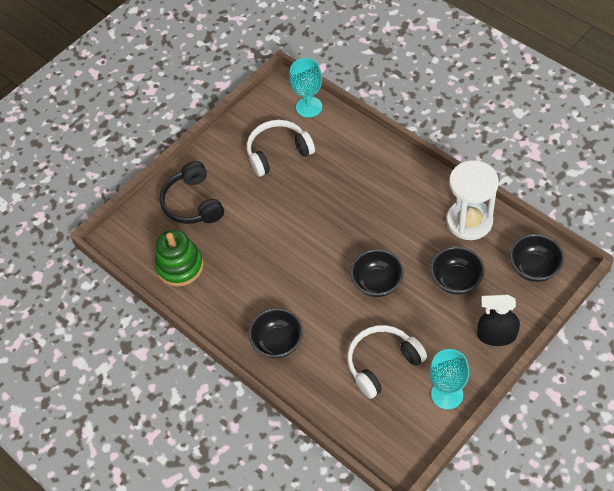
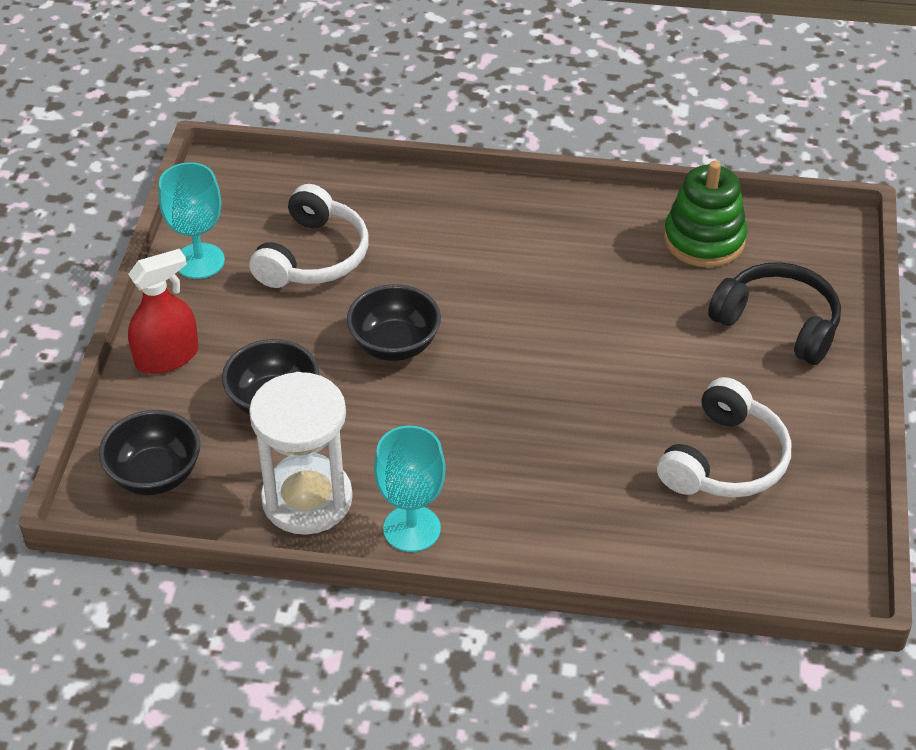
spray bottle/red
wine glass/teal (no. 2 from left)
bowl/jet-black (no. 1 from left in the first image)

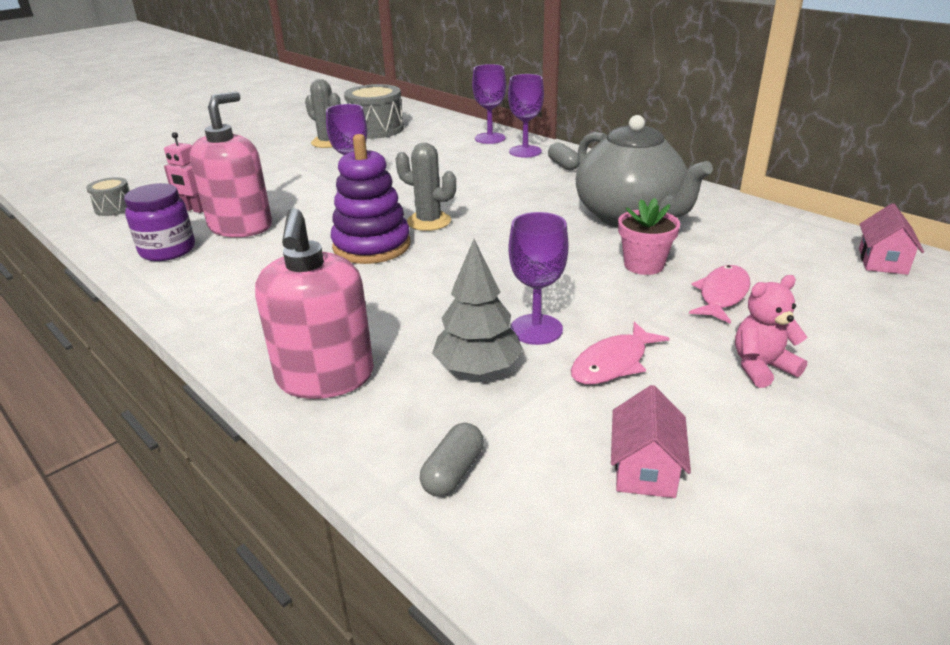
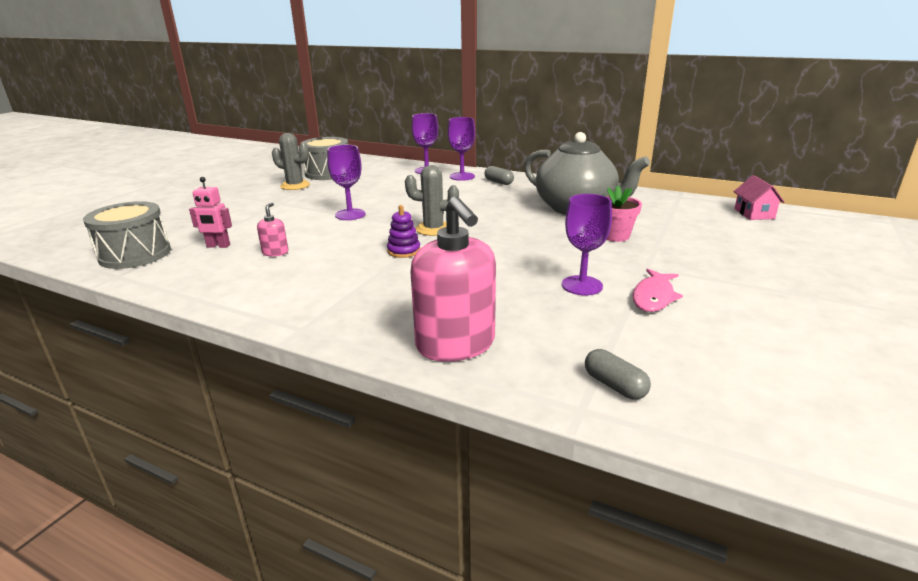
drum/gray (no. 1 from left)
pump bottle/rosy (no. 1 from left)
ring stacker/violet
pill/gray (no. 2 from left)
jam jar/violet
toy tree/gray
cottage/rosy (no. 1 from left in the first image)
fish/rosy (no. 2 from left in the first image)
teddy/rosy

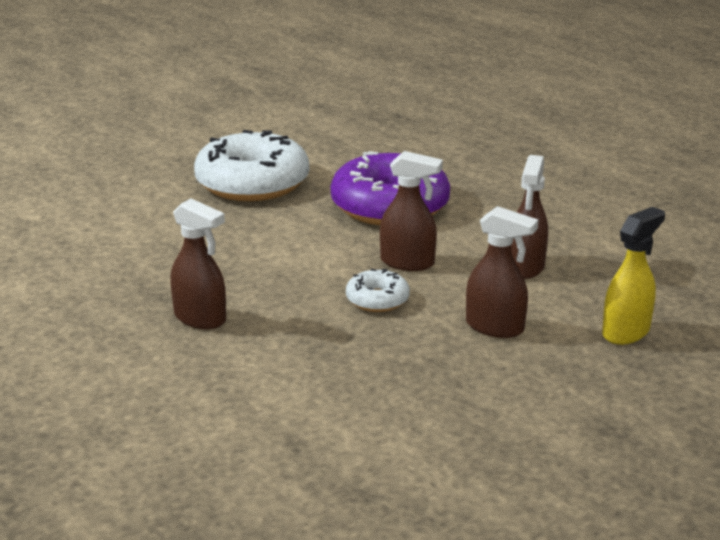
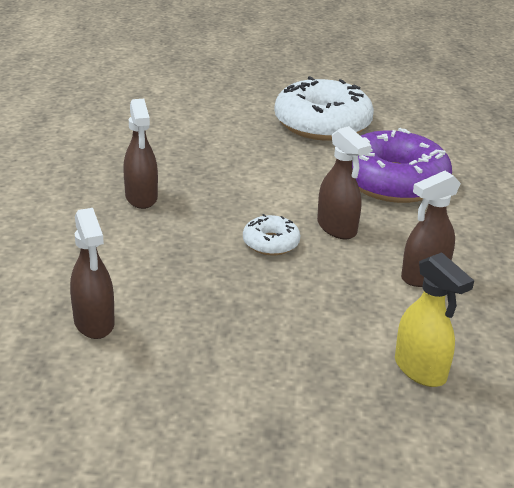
spray bottle/brown (no. 1 from left)
spray bottle/yellow

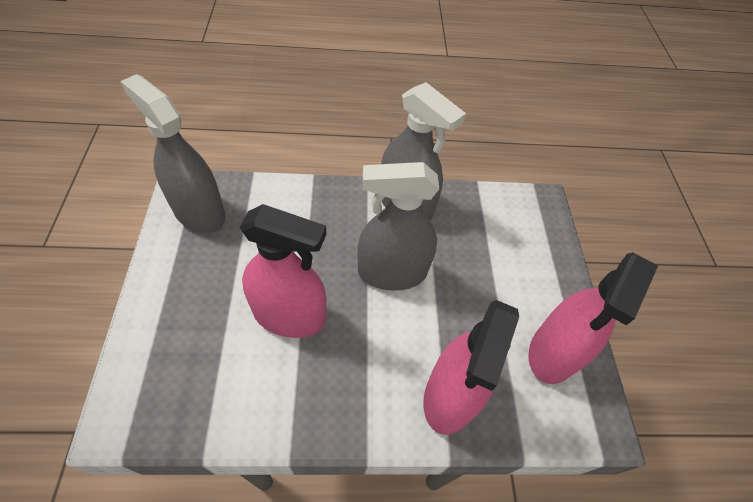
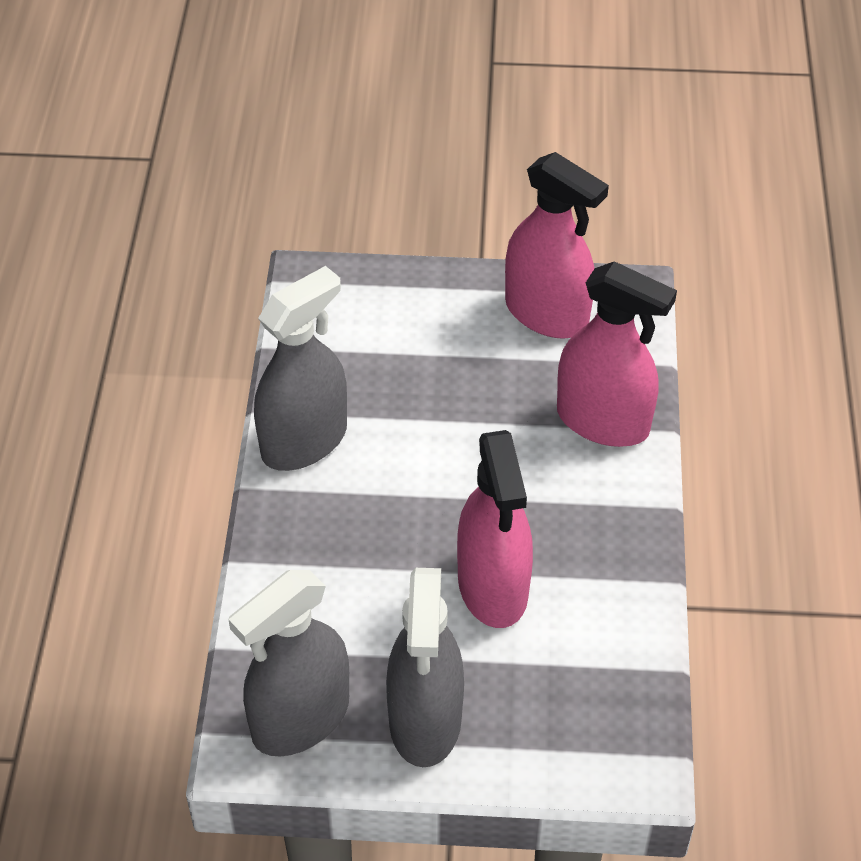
spray bottle/gray (no. 3 from left)
spray bottle/rosy (no. 1 from left)

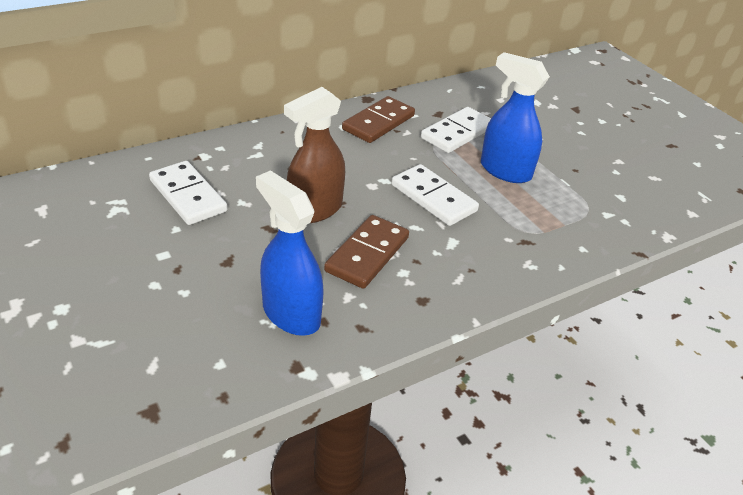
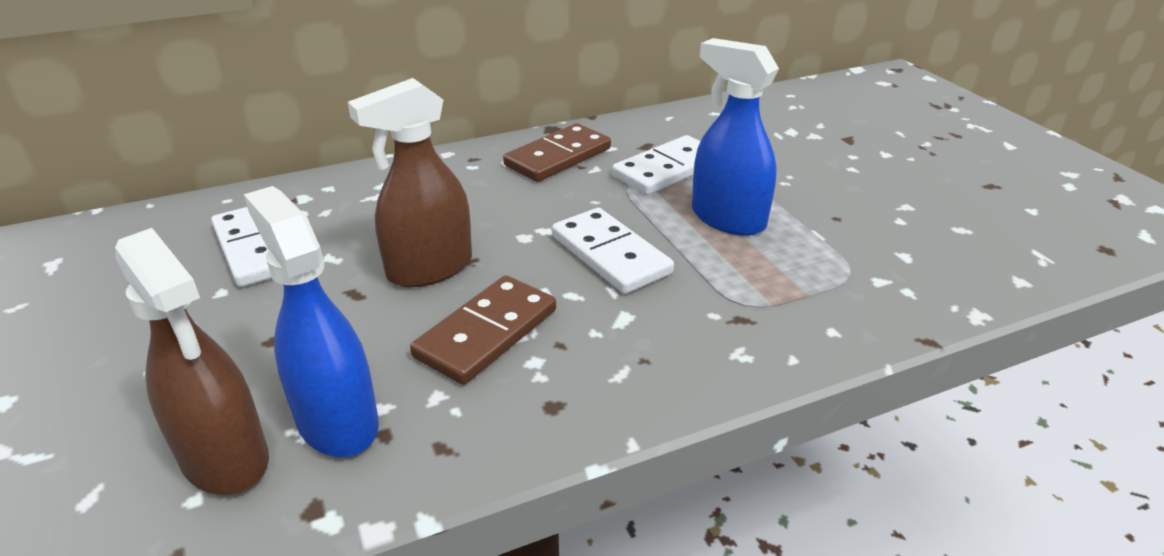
spray bottle/brown (no. 1 from left)

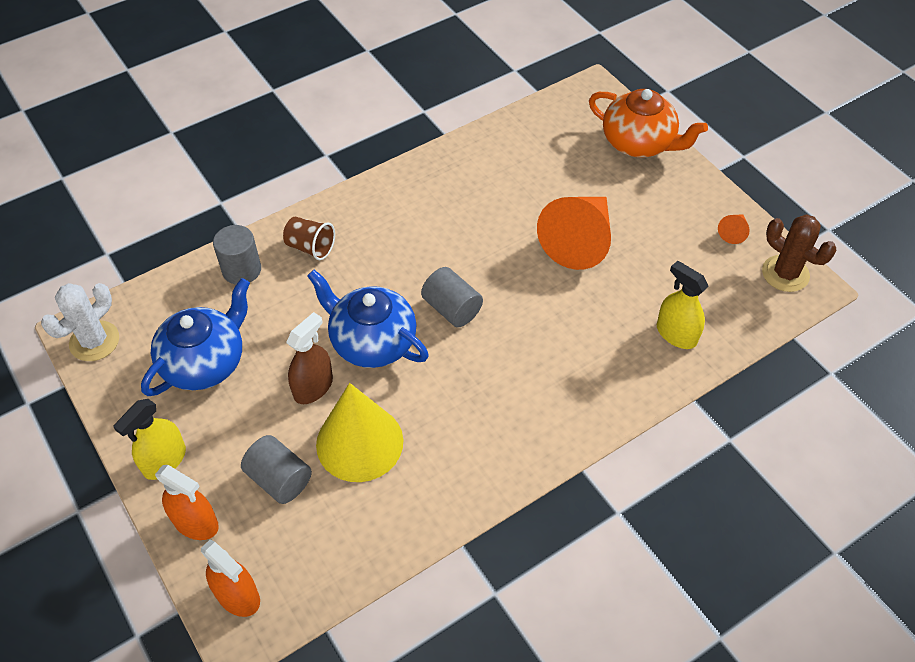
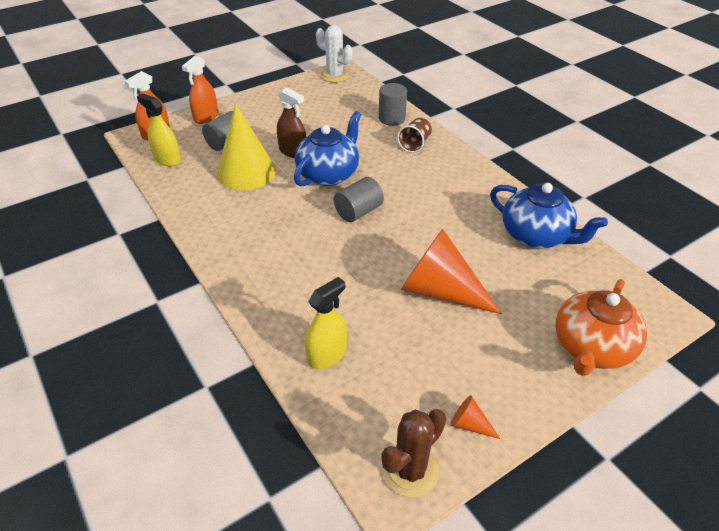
spray bottle/yellow (no. 1 from left)
teapot/blue (no. 2 from left)

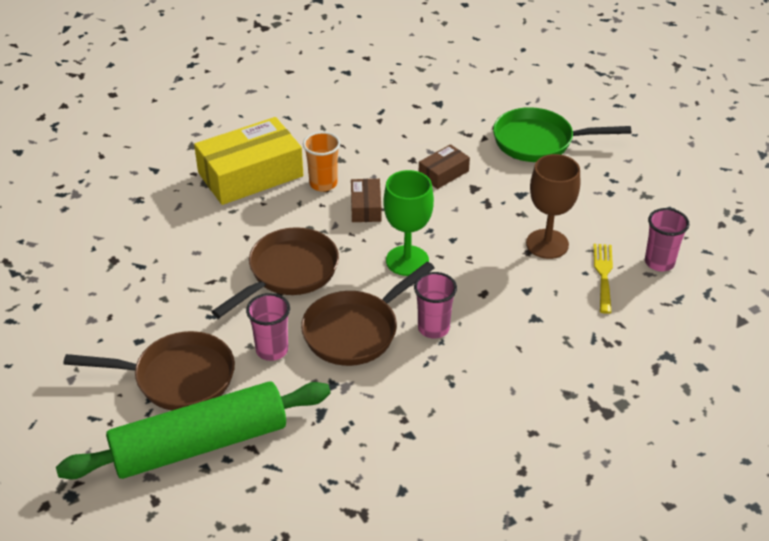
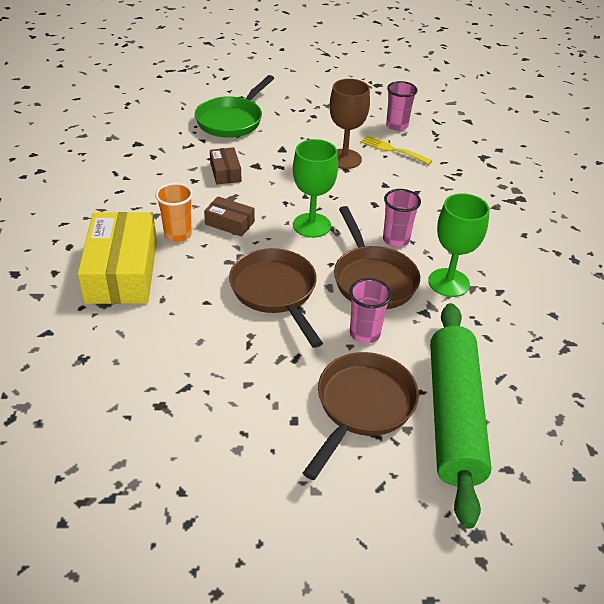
wine glass/leaf-green (no. 2 from left)

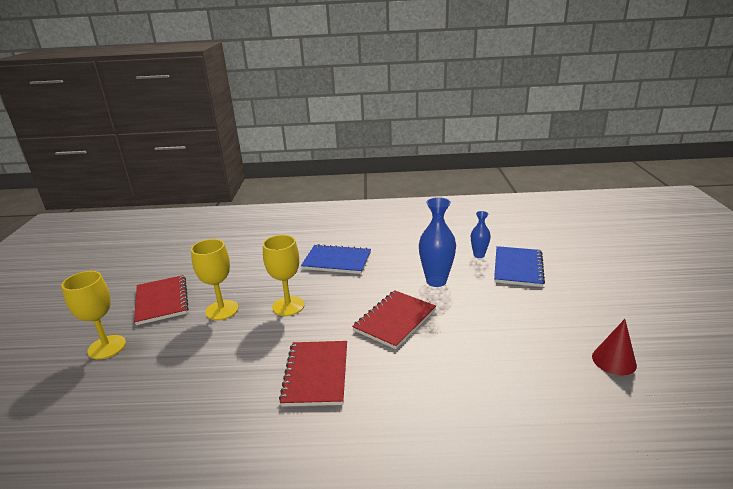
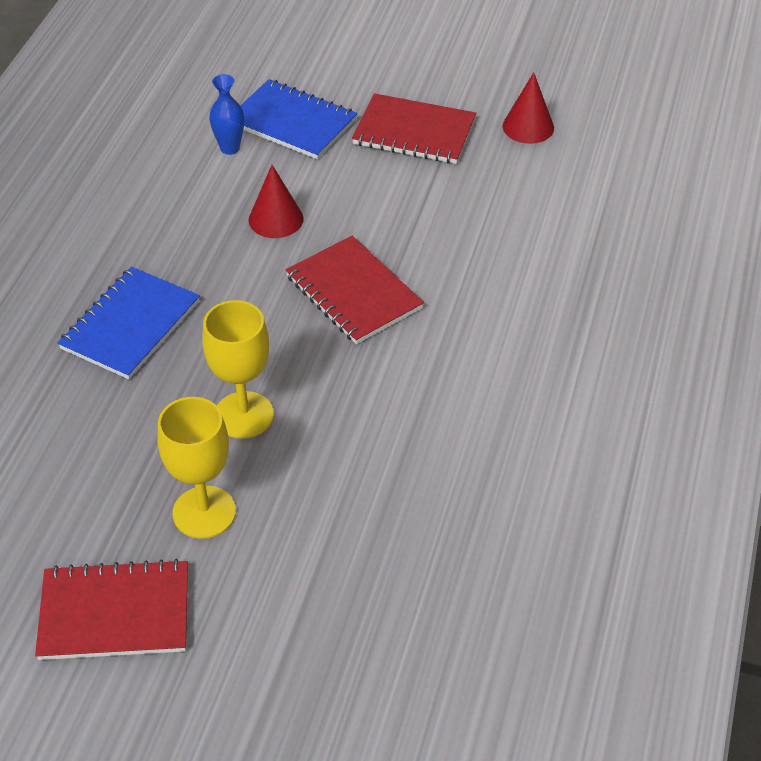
cone shape/red (no. 1 from left)
notebook/red (no. 3 from left)
wine glass/yellow (no. 1 from left in the first image)

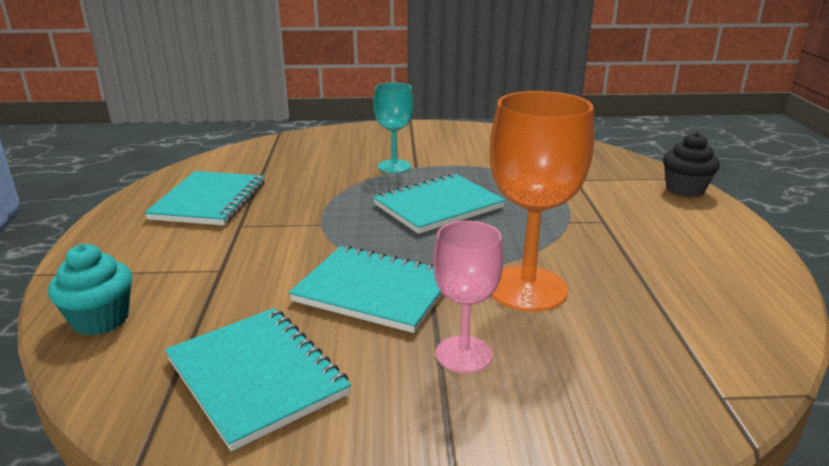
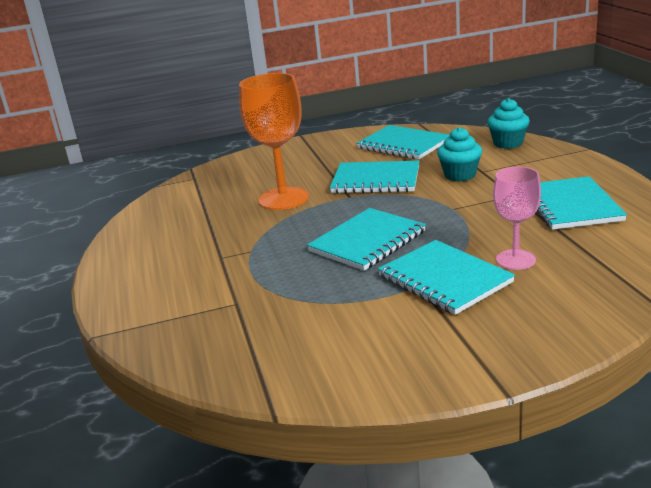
notebook/teal (no. 4 from left)
muffin/teal (no. 1 from left)
wine glass/rosy
muffin/jet-black

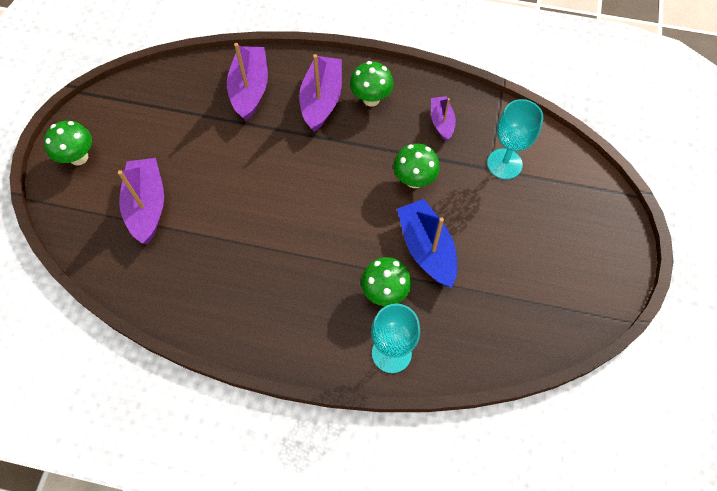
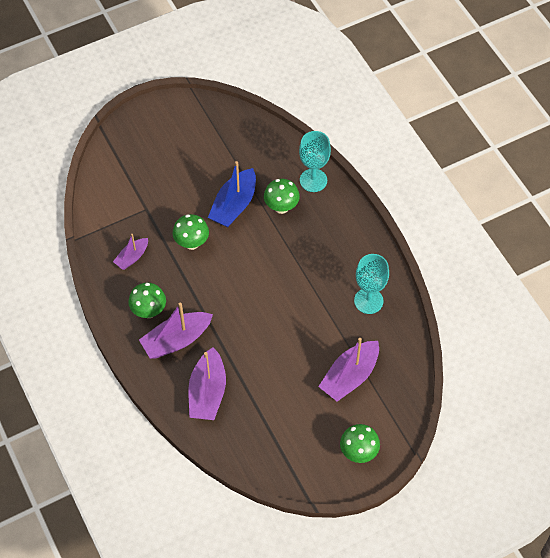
toy boat/violet (no. 3 from left)
wine glass/teal (no. 2 from left)

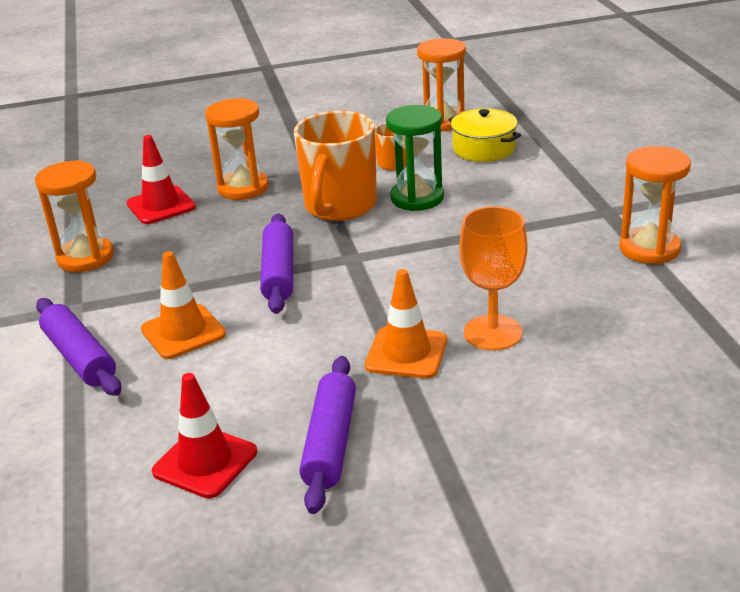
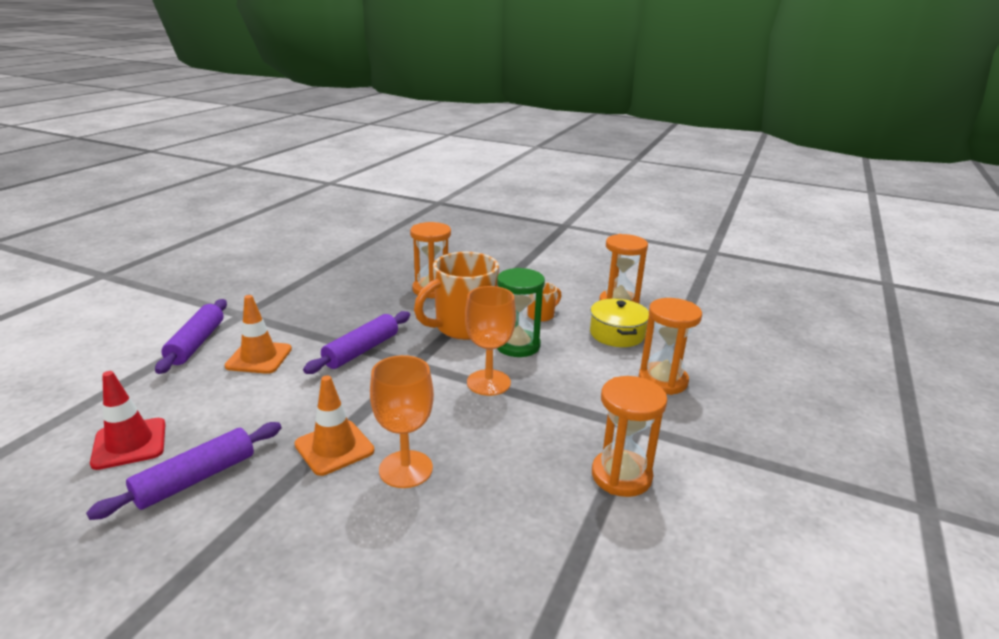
wine glass/orange-coloured (no. 2 from left)
sandglass/orange-coloured (no. 4 from left)
safety cone/red (no. 1 from left in the first image)

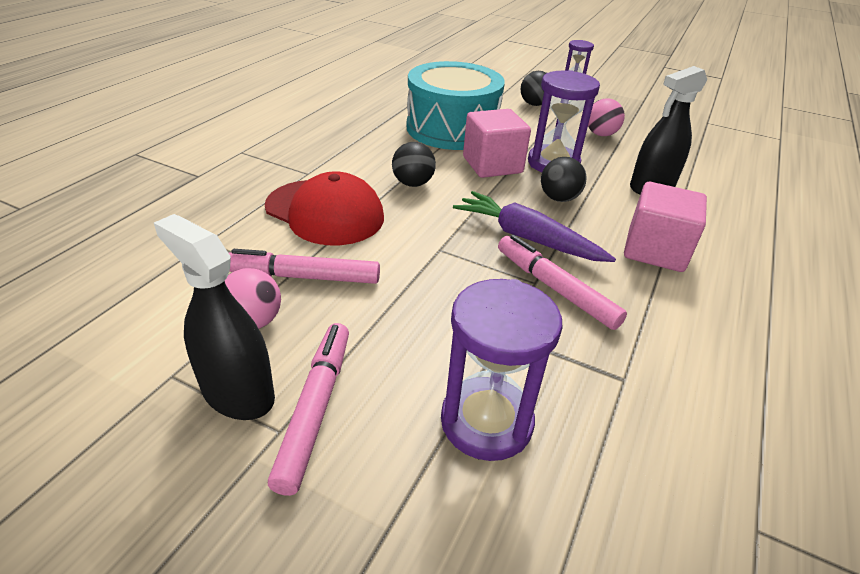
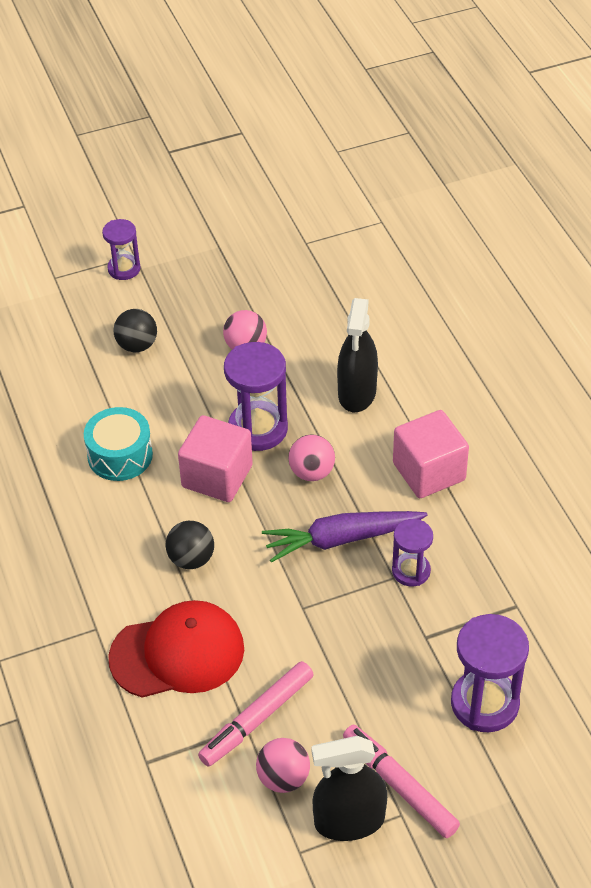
drum/teal
play ball/rosy (no. 3 from left)
sandglass/violet (no. 3 from left)

